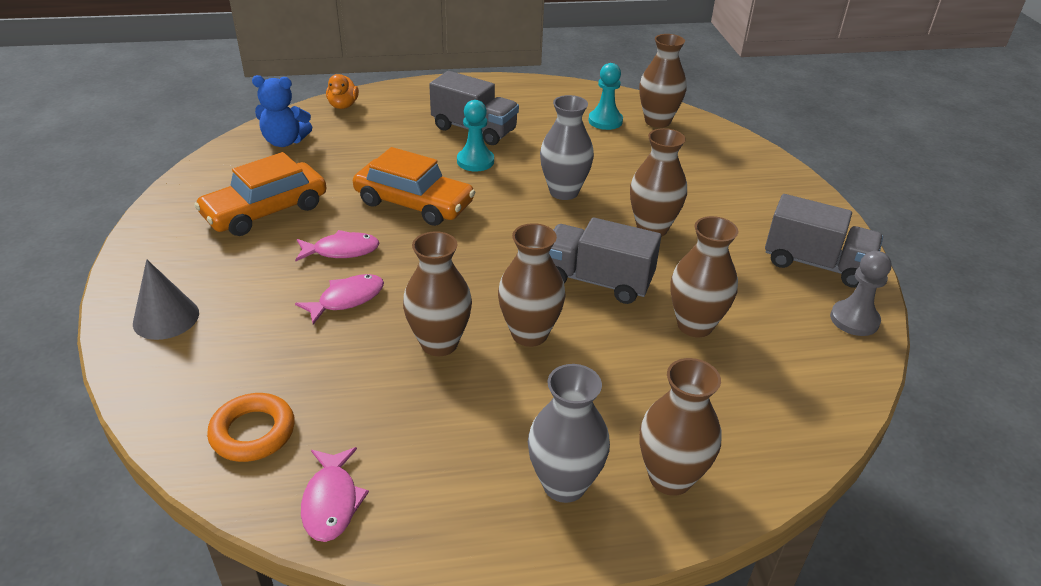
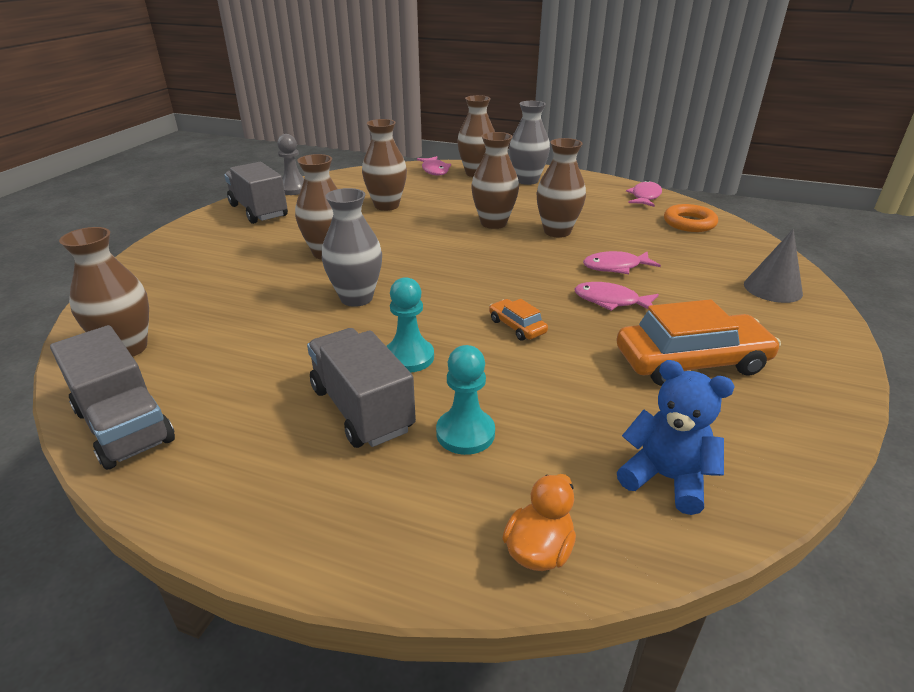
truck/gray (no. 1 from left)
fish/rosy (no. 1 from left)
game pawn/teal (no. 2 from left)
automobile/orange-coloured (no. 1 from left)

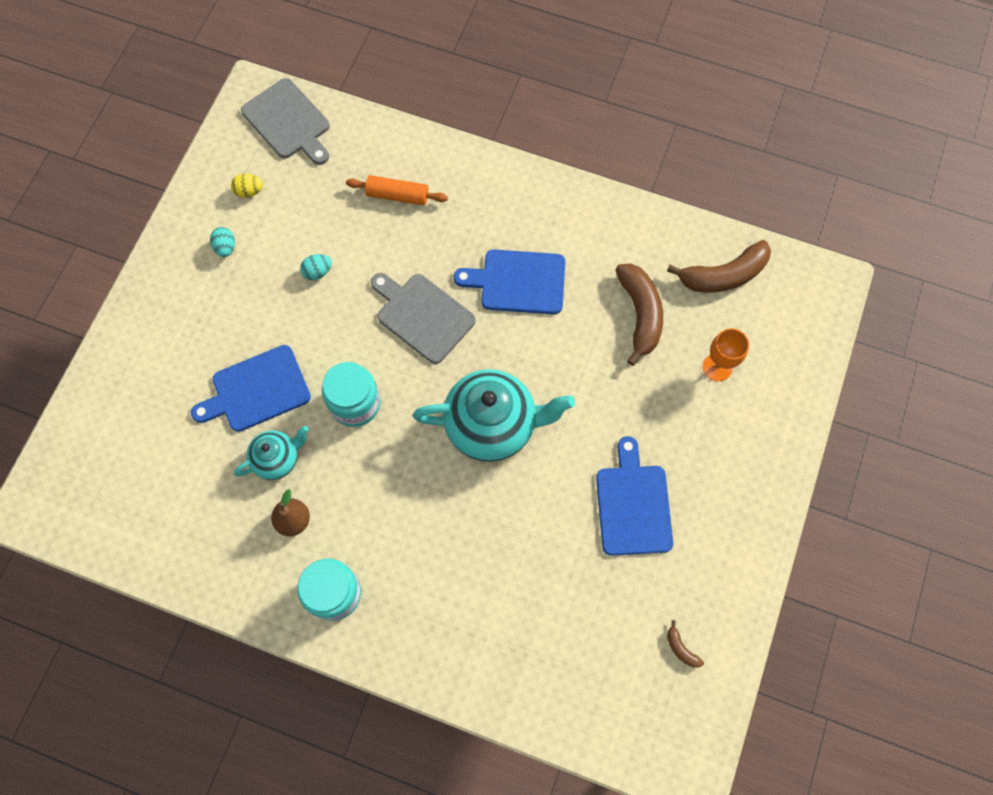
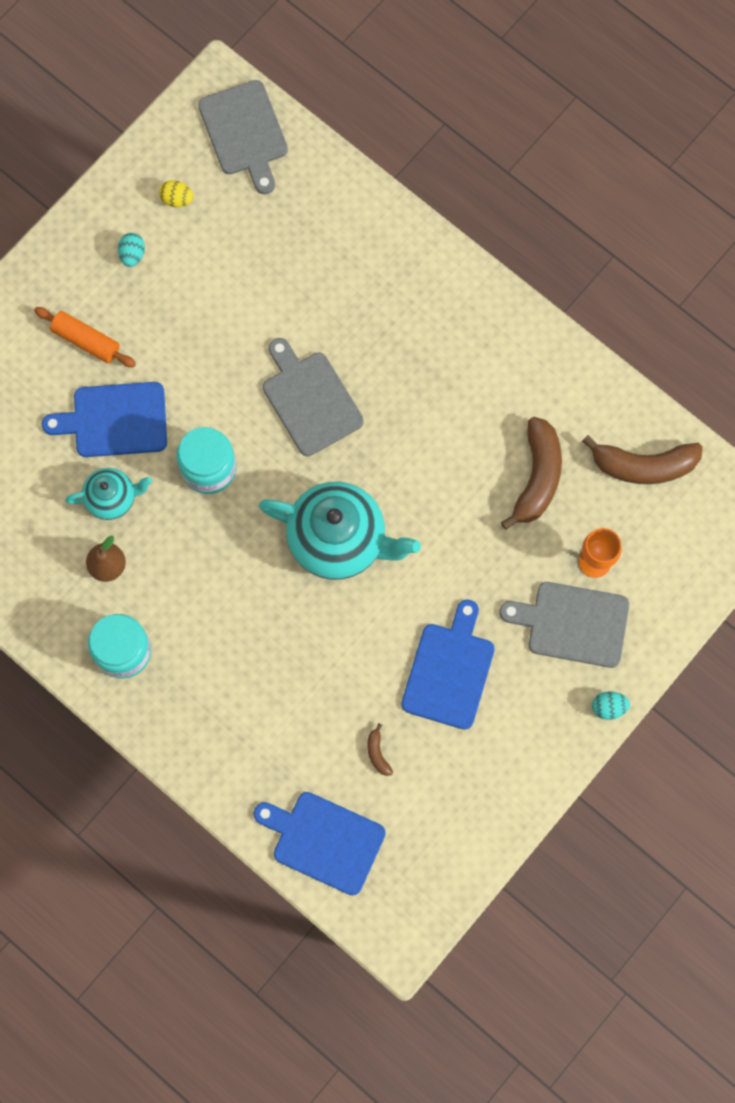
rolling pin/orange-coloured
bread board/blue (no. 2 from left)
banana fruit/brown (no. 1 from left)
bread board/gray (no. 3 from left)
egg/teal (no. 2 from left)

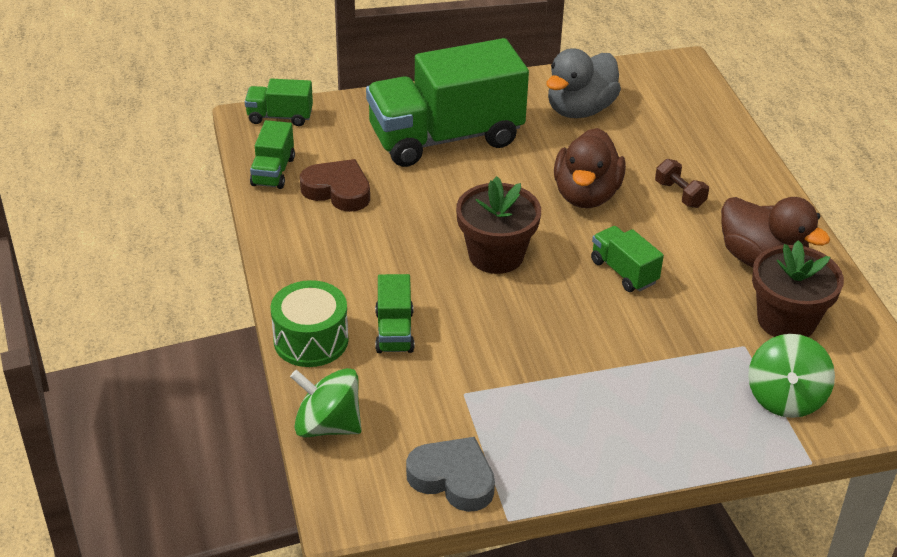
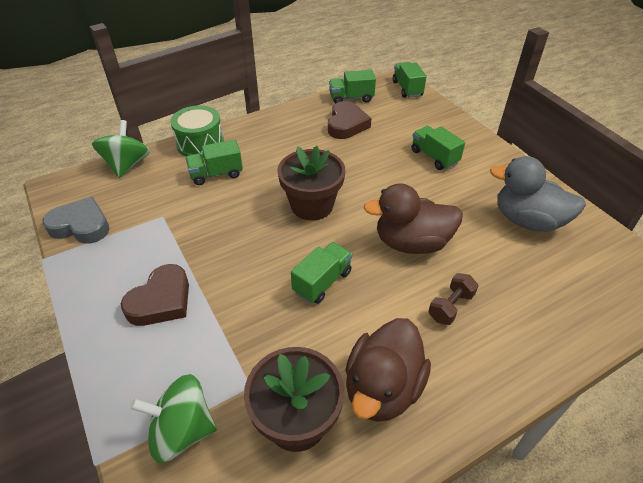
love heart/gray
love heart/brown (no. 1 from left)
truck/leaf-green (no. 5 from left)

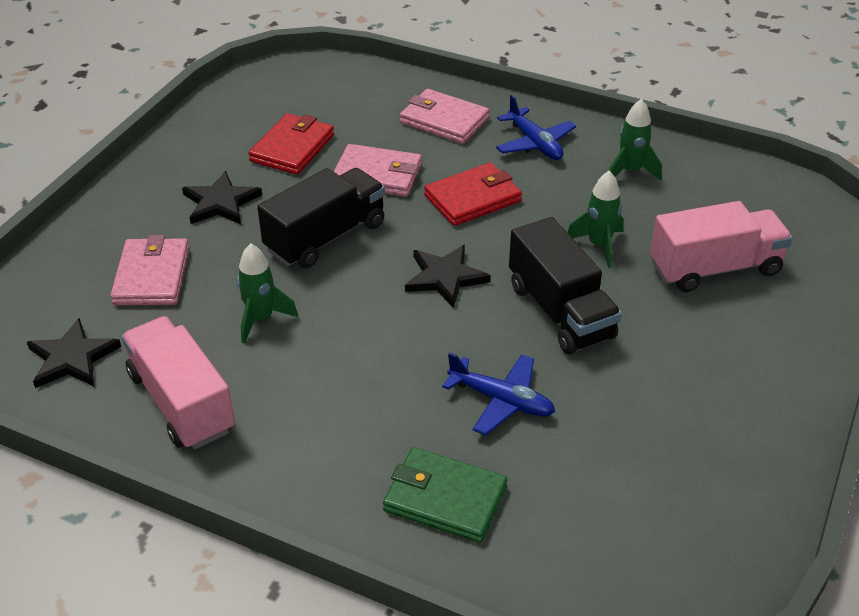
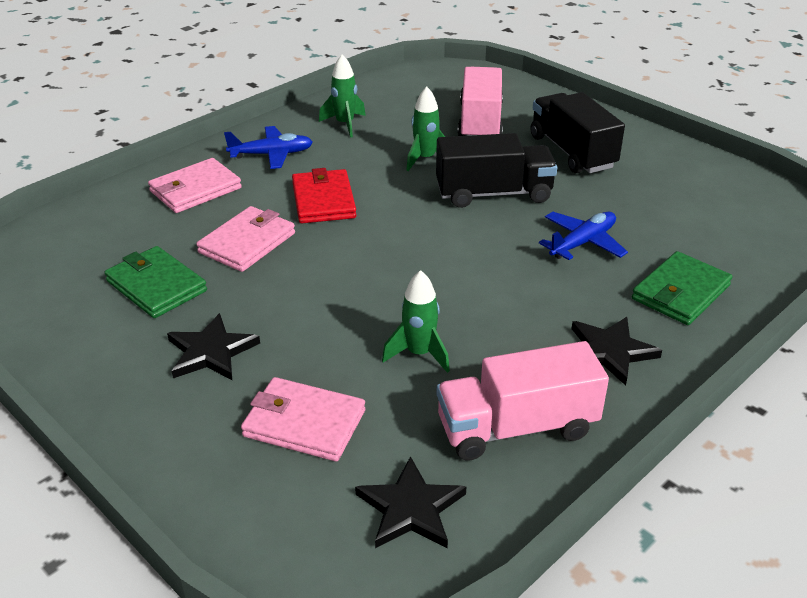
wallet/leaf-green (no. 1 from left)
truck/jet-black (no. 2 from left)
five-pointed star/jet-black (no. 3 from left)

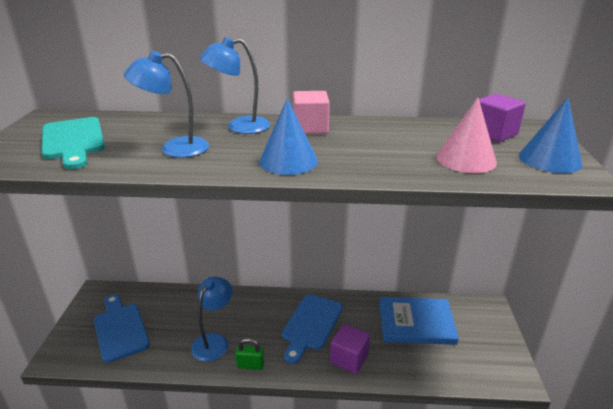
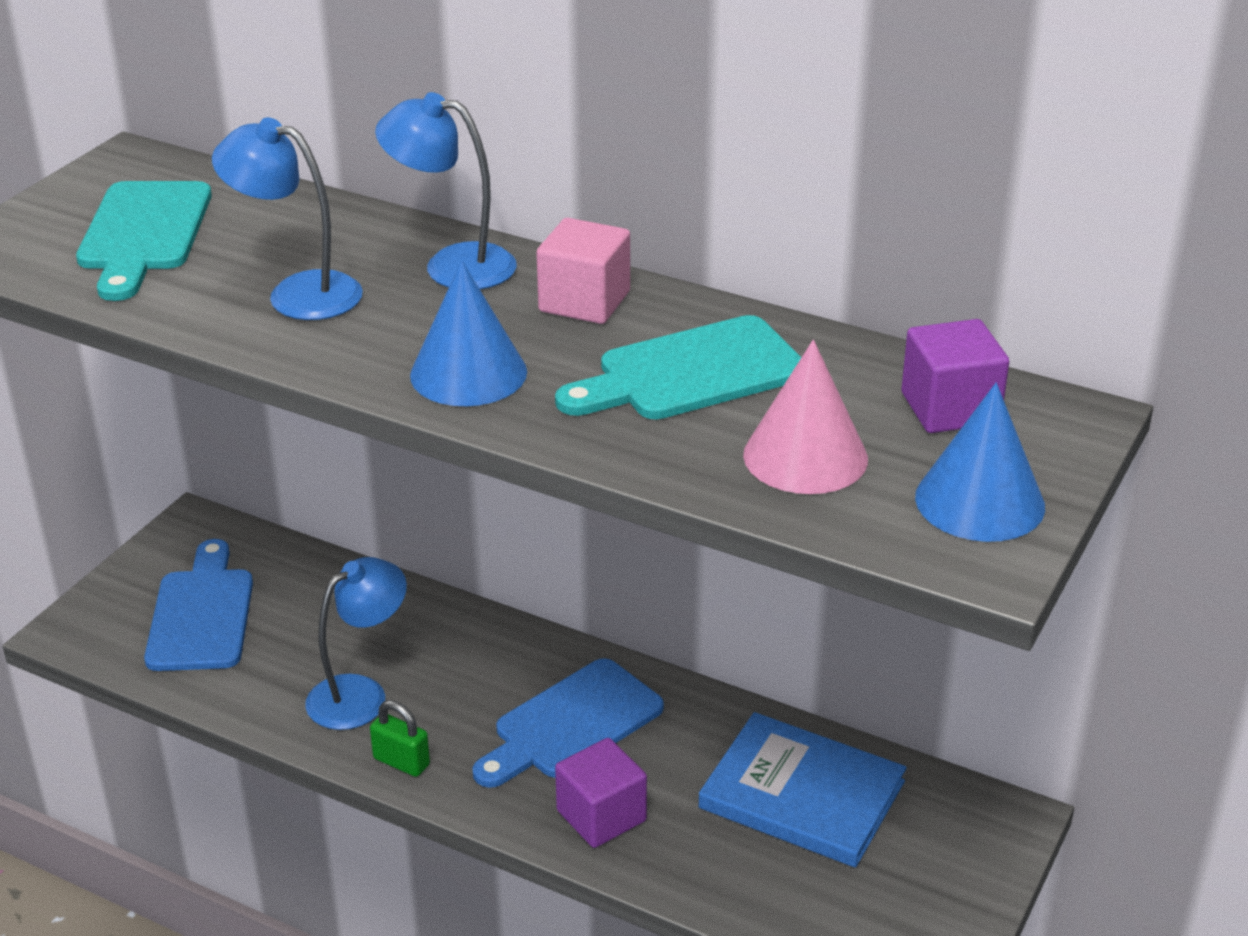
bread board/teal (no. 2 from left)

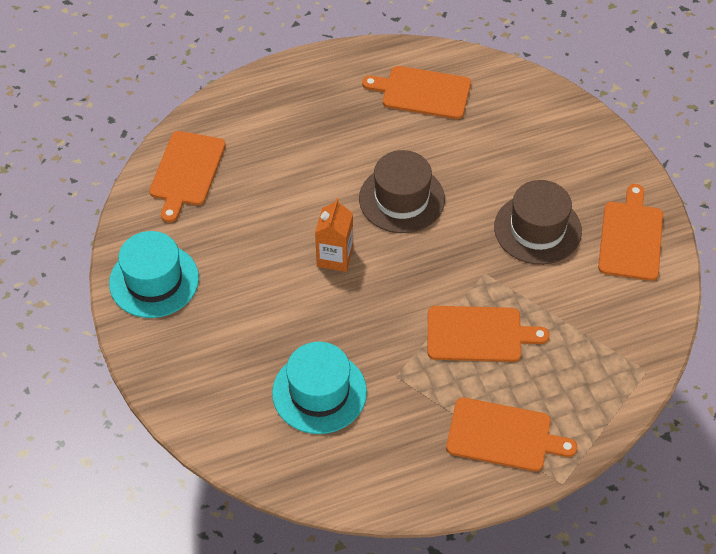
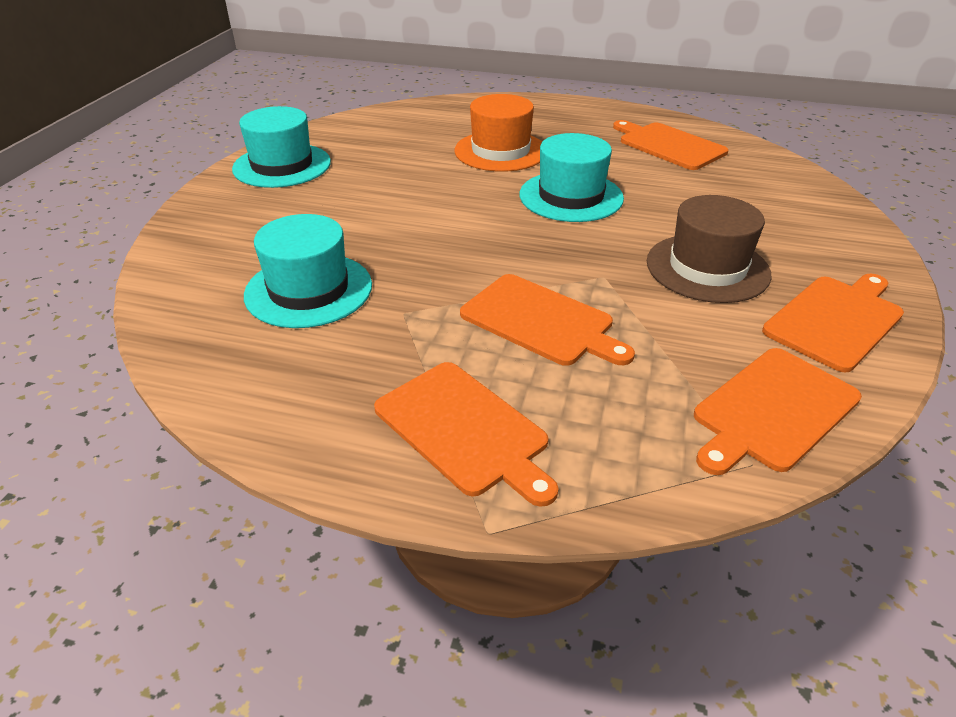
top hat/orange-coloured
top hat/teal (no. 3 from left)
bread board/orange-coloured (no. 4 from left)
carton/orange-coloured

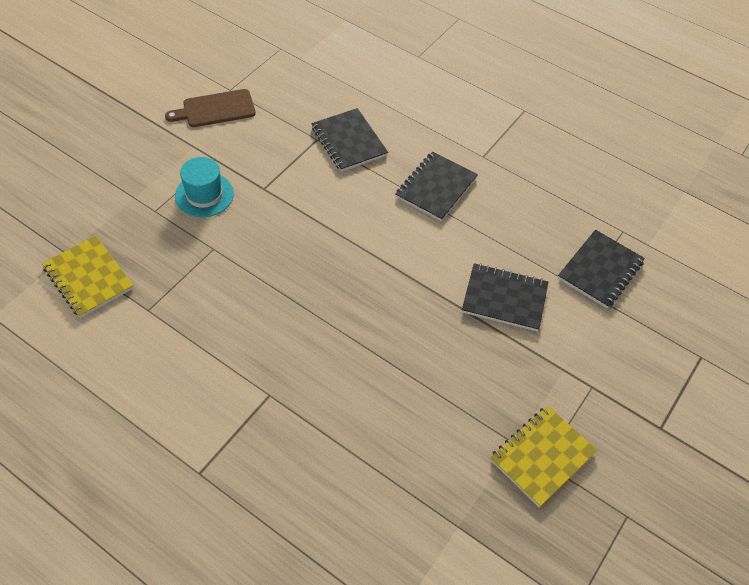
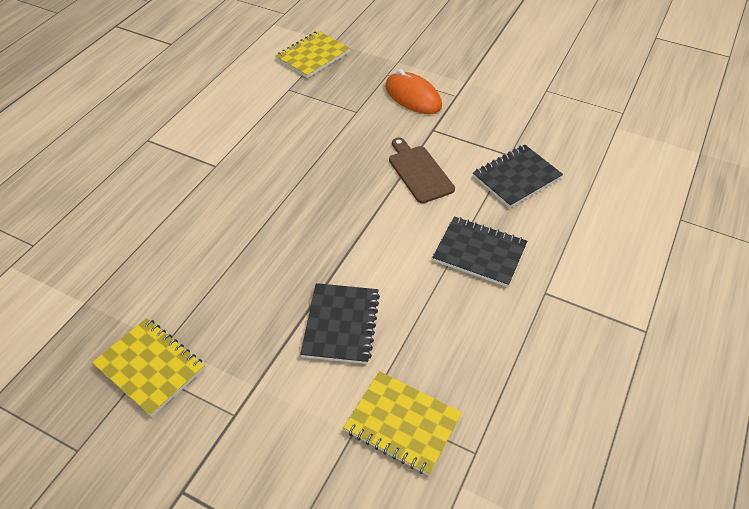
notebook/yellow (no. 3 from left)
PC mouse/orange-coloured
bread board/brown

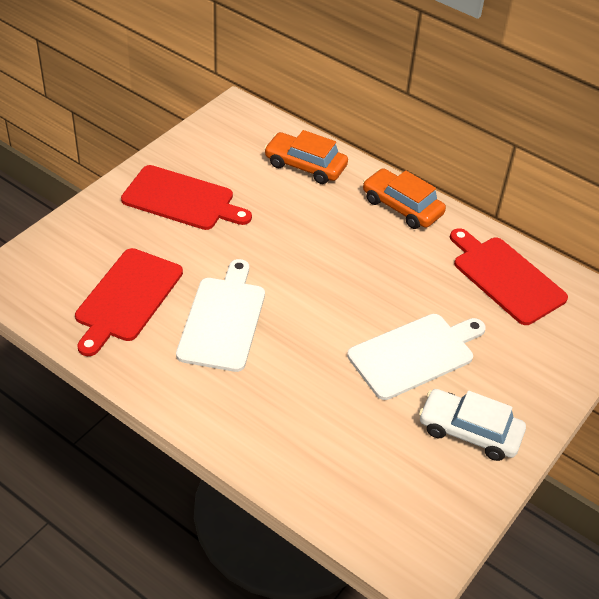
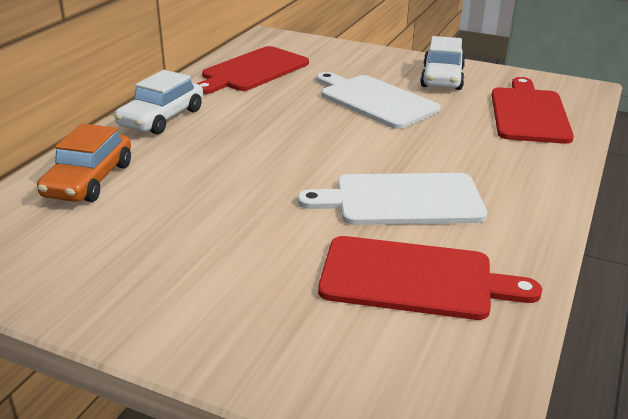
automobile/snow-white (no. 1 from left)
bread board/red (no. 3 from left)

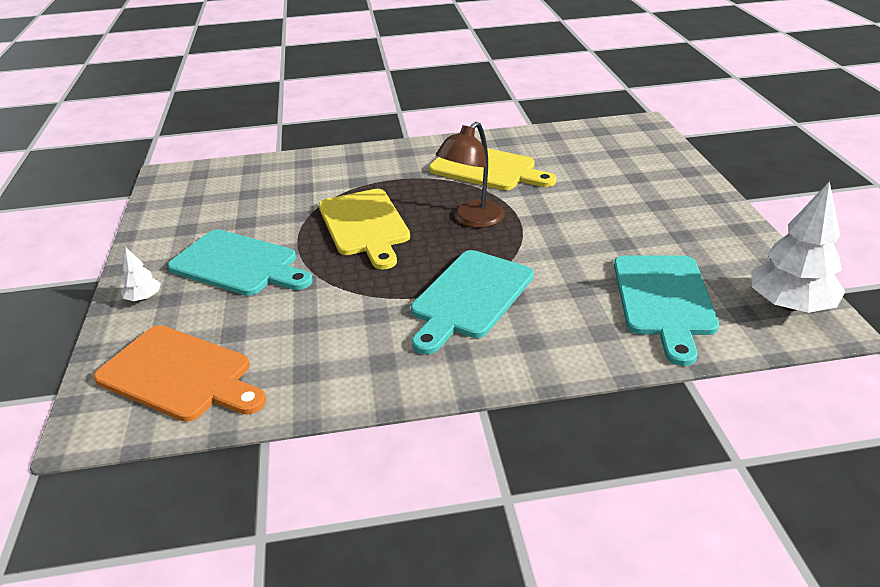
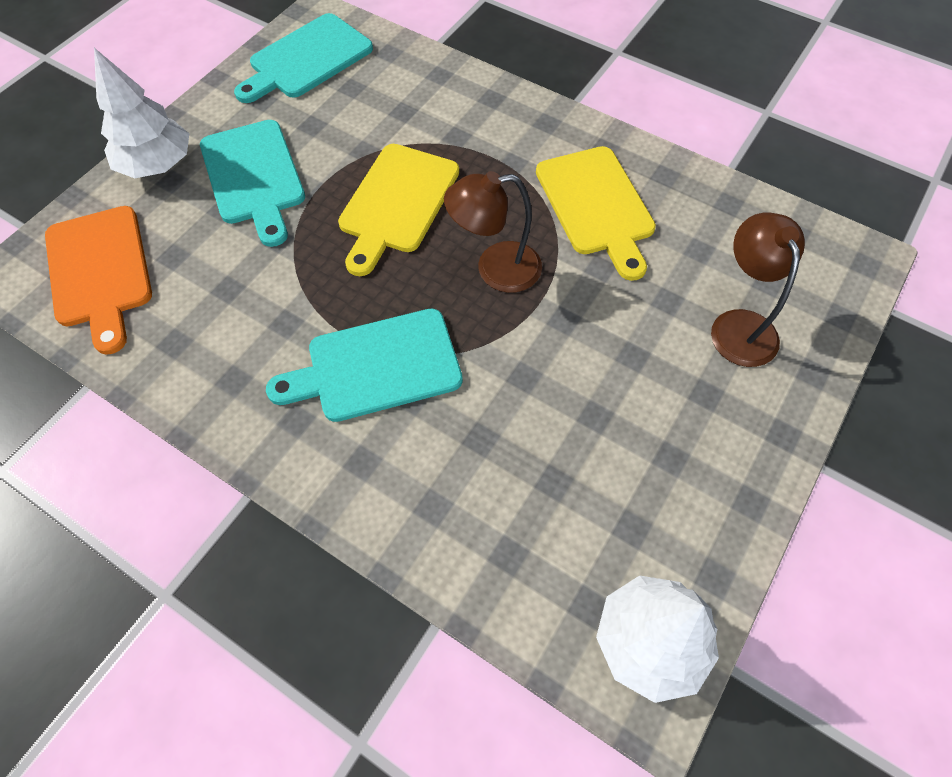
toy tree/snow-white (no. 1 from left)
bread board/teal (no. 2 from left)
lamp/brown (no. 2 from left)

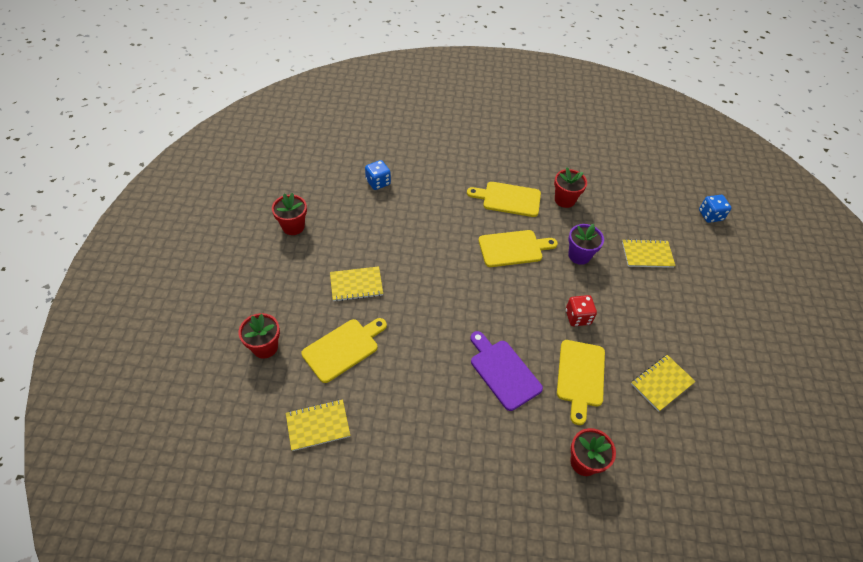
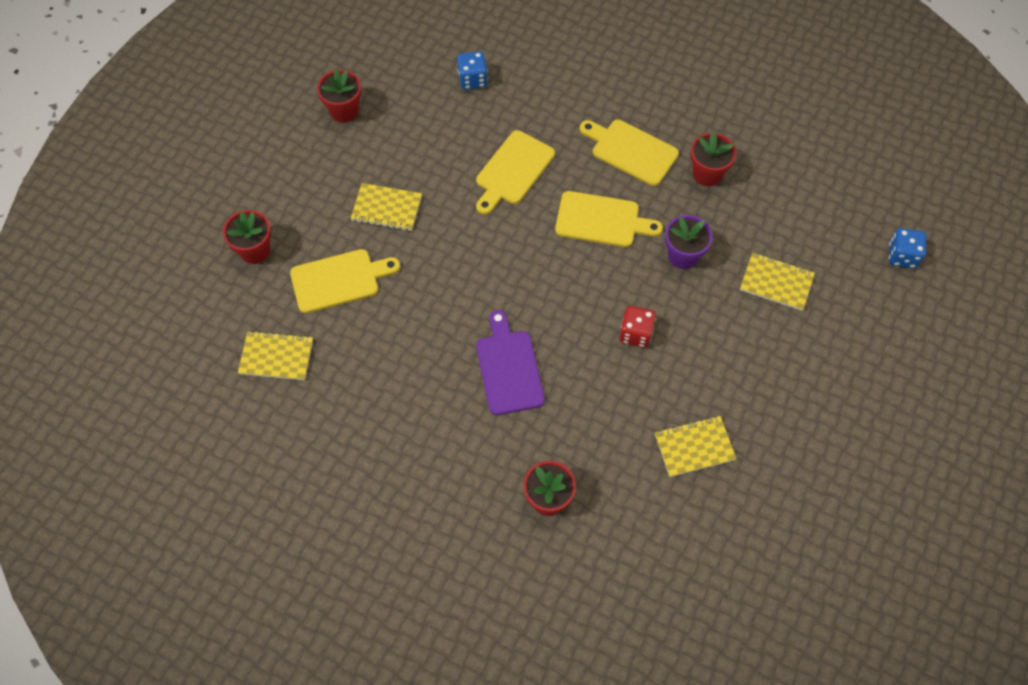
bread board/yellow (no. 2 from left)

